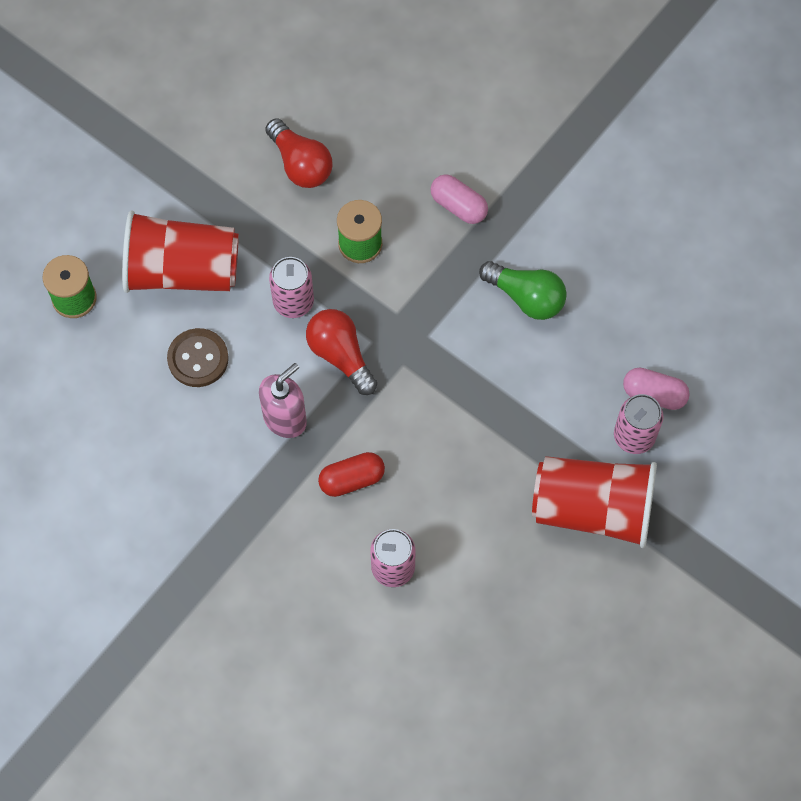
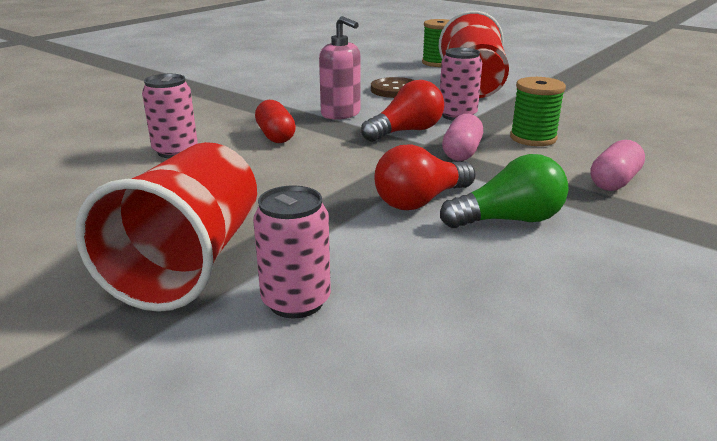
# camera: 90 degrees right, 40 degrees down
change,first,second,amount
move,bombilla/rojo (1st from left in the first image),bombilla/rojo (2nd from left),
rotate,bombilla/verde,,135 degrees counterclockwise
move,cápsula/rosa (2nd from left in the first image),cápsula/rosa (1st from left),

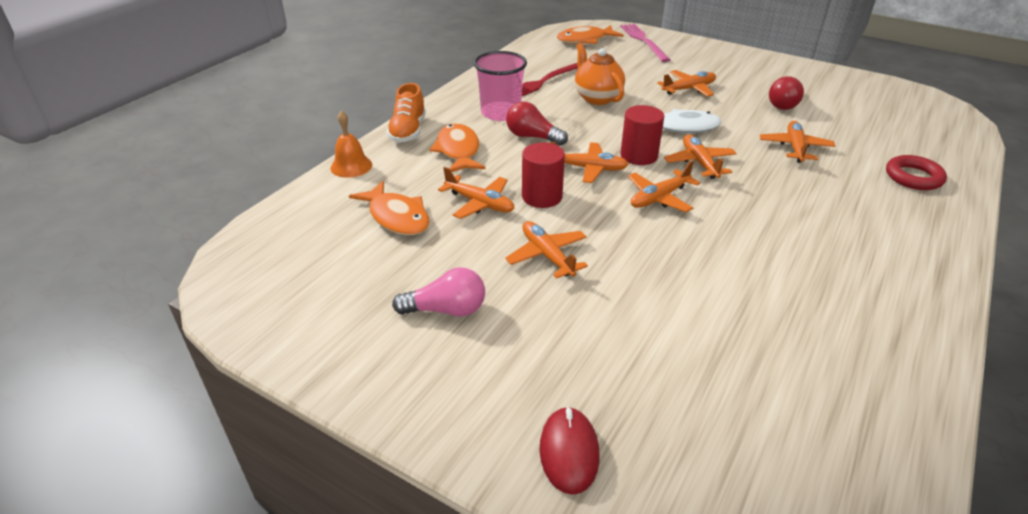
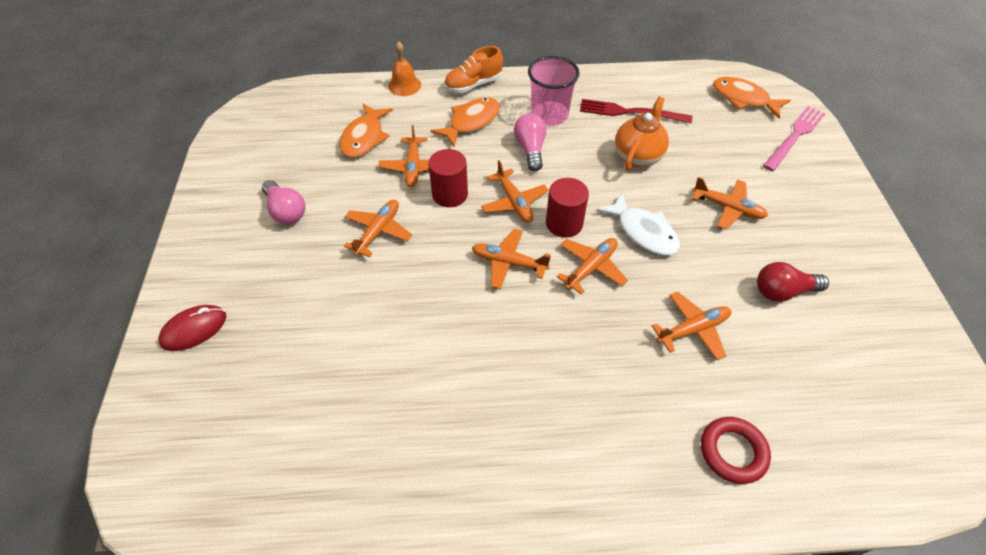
# camera: 55 degrees right, 15 degrees up
change,first,second,amount
recolor,bombilla/rojo (1st from left),bombilla/rosa (2nd from left),

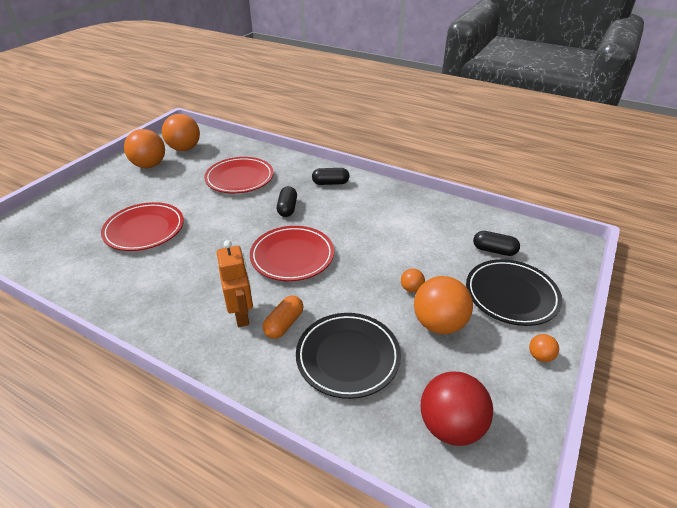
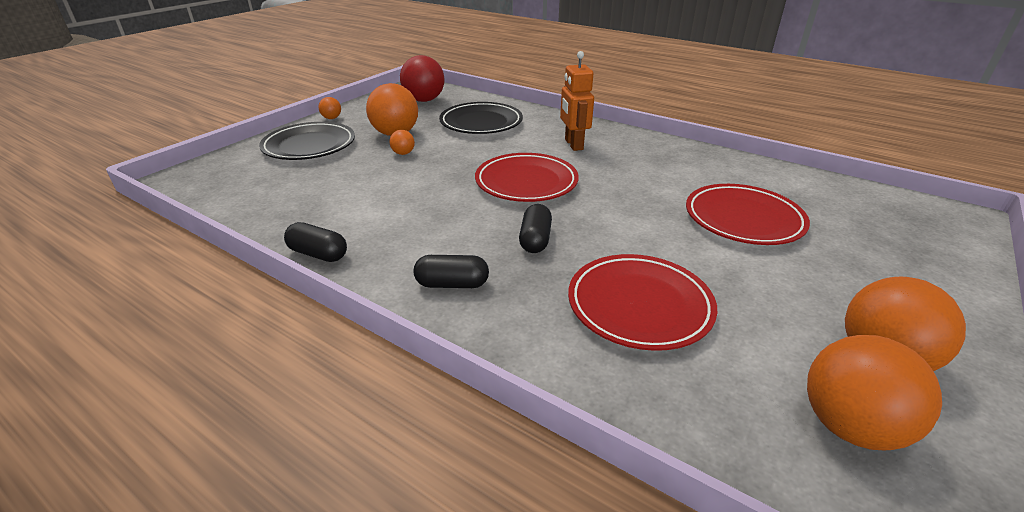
# camera: 175 degrees left, 5 degrees down
change,first,second,amount
move,cápsula/negro (3rd from left in the first image),cápsula/negro (1st from left),
delete,cápsula/naranja,,

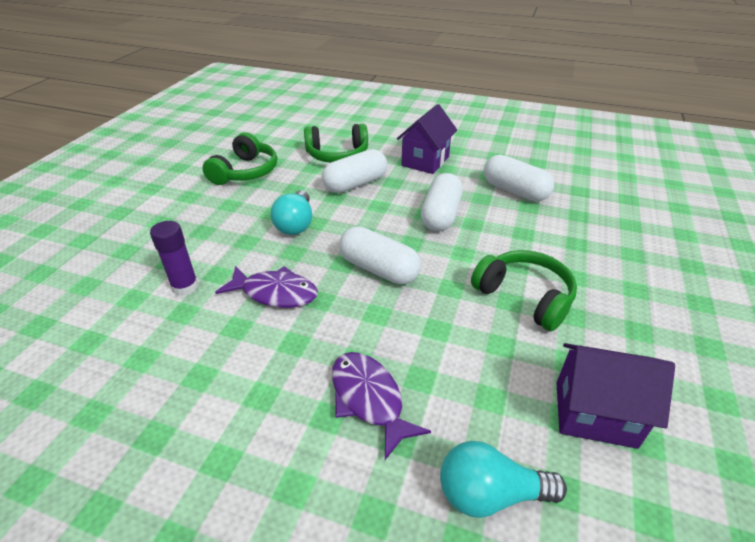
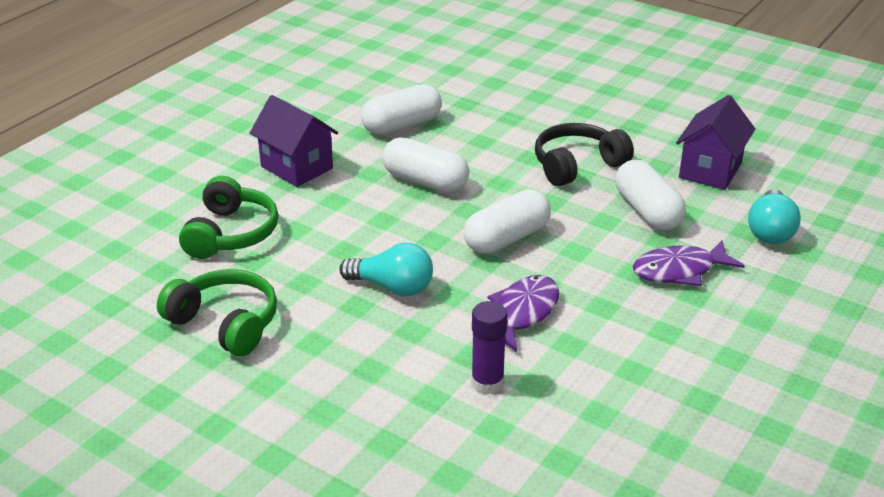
# camera: 75 degrees left, 5 degrees down
change,first,second,amount
recolor,auriculares/verde (3rd from left),auriculares/negro,
move,cápsula/blanco (1st from left in the first image),cápsula/blanco (4th from left),

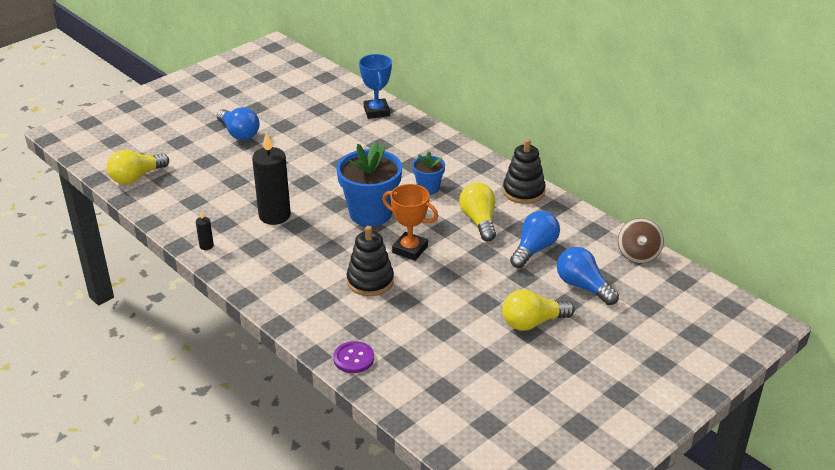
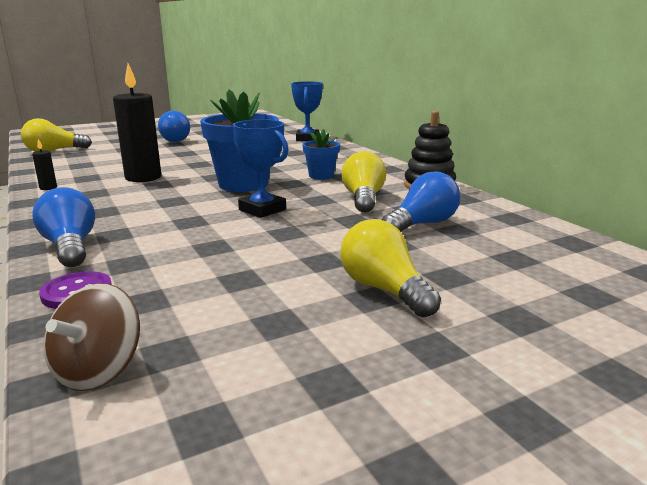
# camera: 15 degrees right, 15 degrees down
change,first,second,amount
move,bombilla/azul (3rd from left in the first image),bombilla/azul (1st from left),
move,peonza/marrón,,
recolor,trofeo/naranja,trofeo/azul (1st from left),
rotate,bombilla/amarillo (3rd from left),,60 degrees clockwise
delete,juguete apilable/negro (1st from left),,

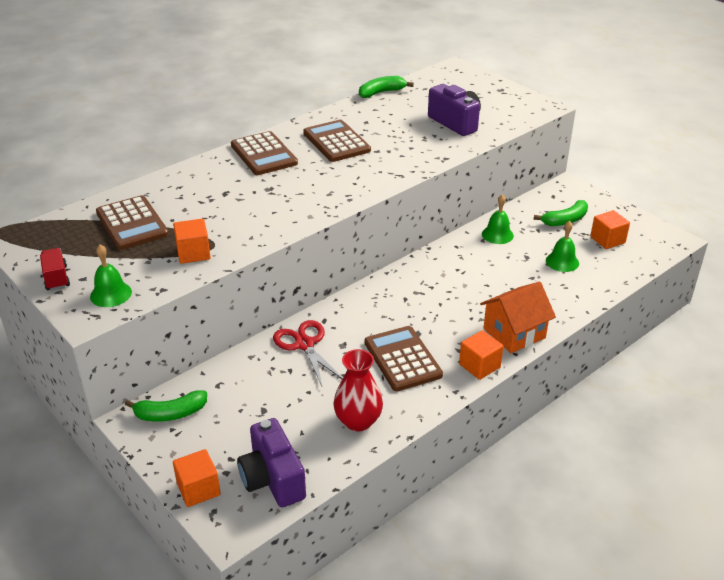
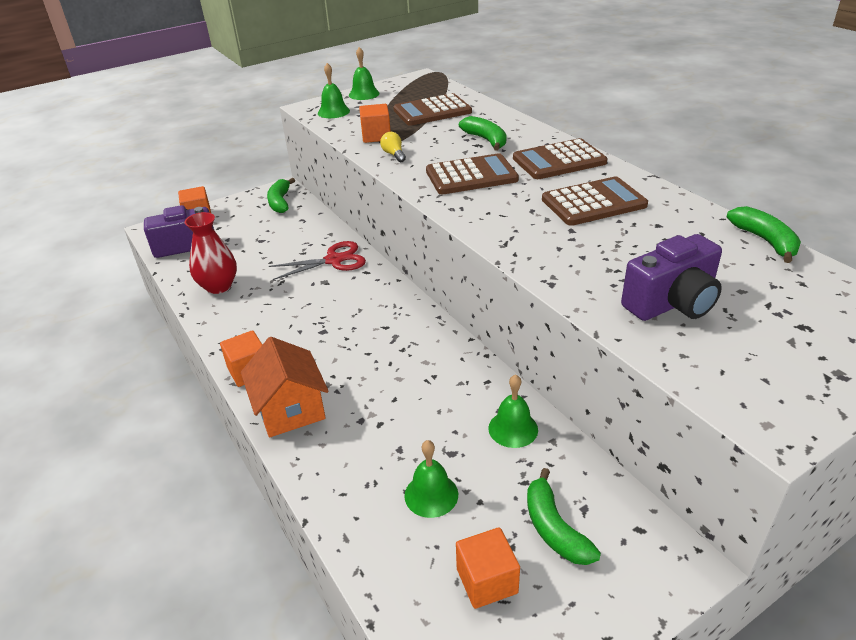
# camera: 100 degrees right, 0 degrees up
change,first,second,amount
replace,camión/rojo,campana/verde (2nd from left),
insert,,bombilla/amarillo,
move,calculadora/marrón (4th from left in the first image),calculadora/marrón (2nd from left),
insert,,plátano/verde (2nd from left),

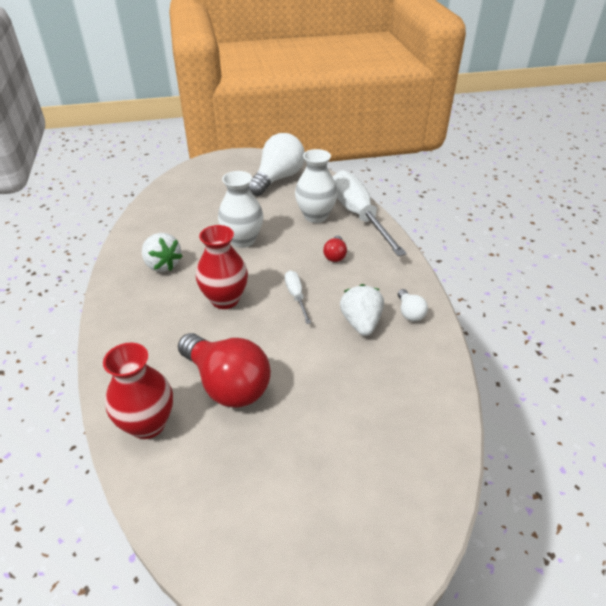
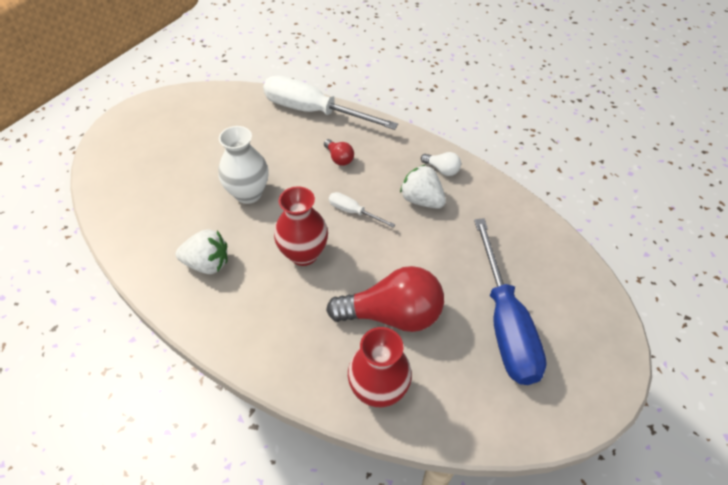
# camera: 45 degrees left, 10 degrees up
change,first,second,amount
insert,,destornillador/azul,
delete,bombilla/blanco (1st from left),,
delete,florero/blanco (2nd from left),,

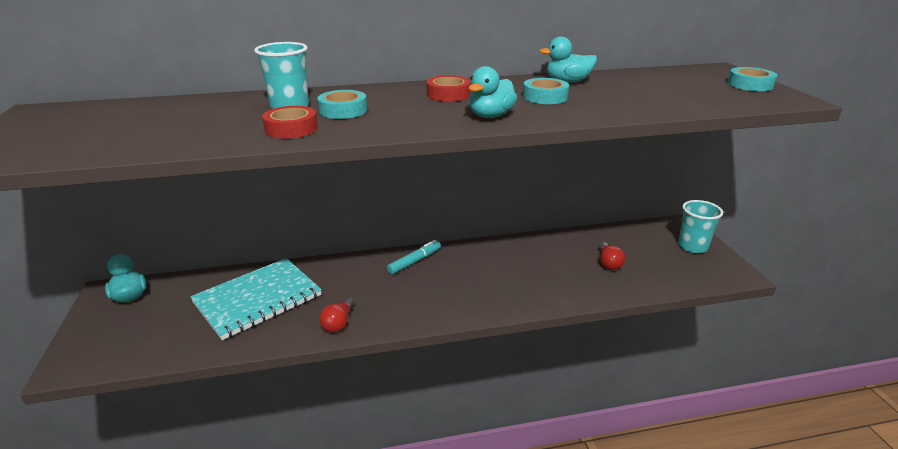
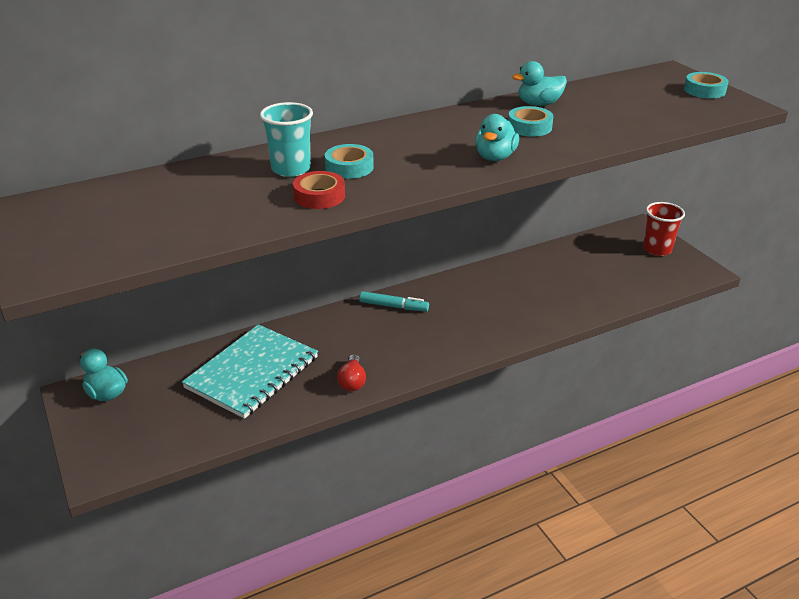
# camera: 15 degrees left, 5 degrees up
change,first,second,amount
rotate,rotulador/turquesa,,75 degrees clockwise
recolor,vaso/turquesa (2nd from left),vaso/rojo,
delete,cinta adhesiva/rojo (2nd from left),,
delete,bombilla/rojo (2nd from left),,

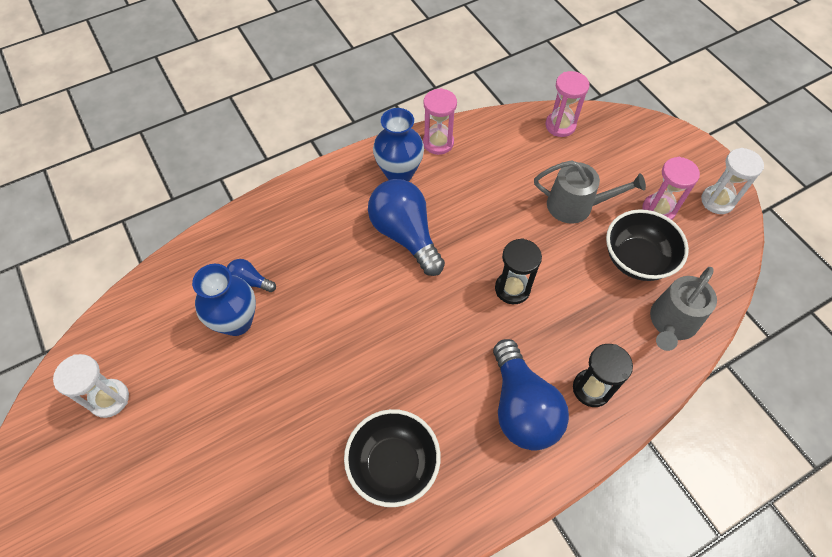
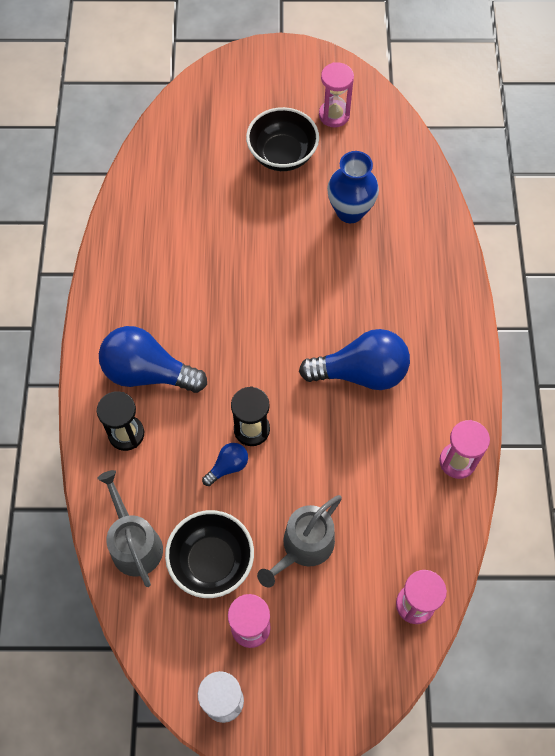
# camera: 120 degrees right, 5 degrees up
change,first,second,amount
move,bombilla/azul (1st from left in the first image),bombilla/azul (2nd from left),
move,cuenco/negro (1st from left in the first image),cuenco/negro (2nd from left),
recolor,reloj de arena/blanco (1st from left),reloj de arena/rosa (2nd from left),
delete,florero/azul (2nd from left),,

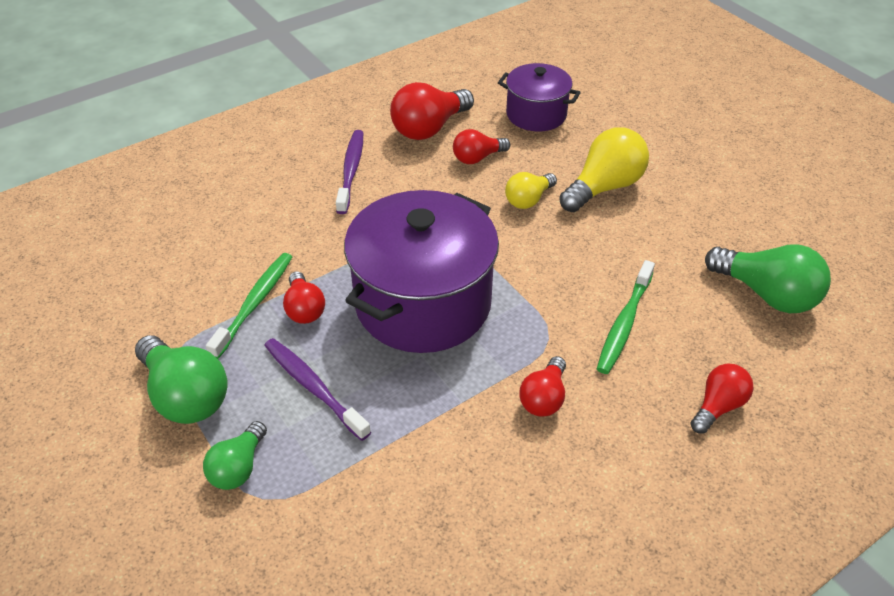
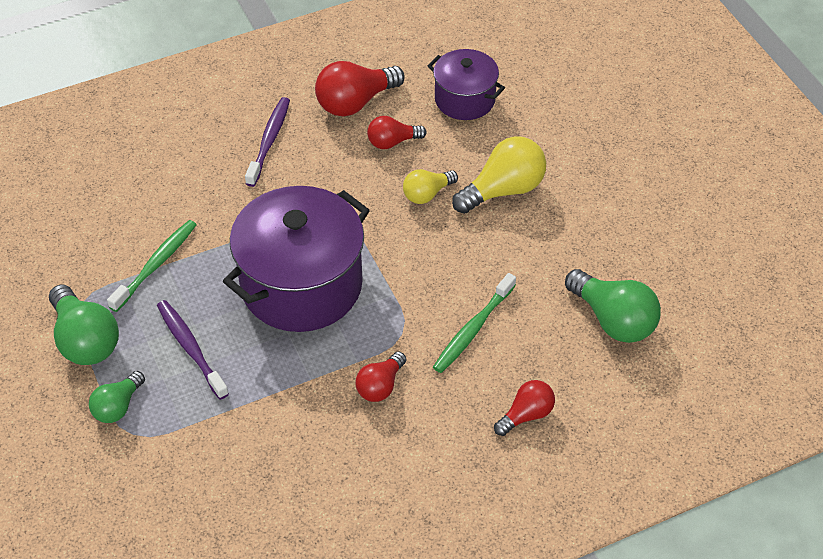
# camera: 10 degrees right, 5 degrees up
change,first,second,amount
delete,bombilla/rojo (1st from left),,

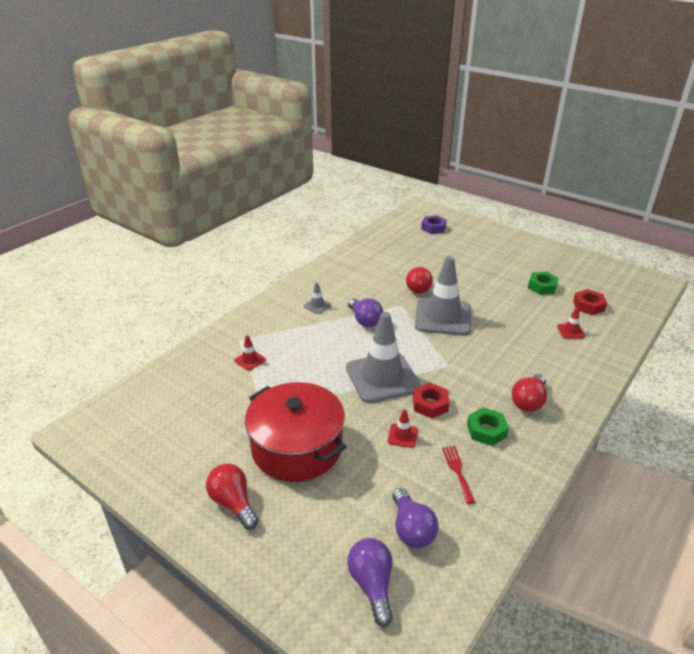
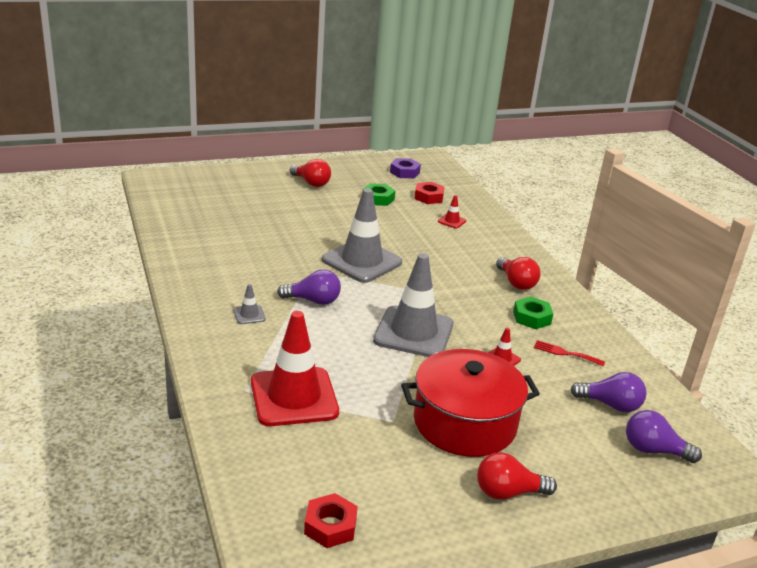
# camera: 60 degrees left, 5 degrees down
change,first,second,amount
resize,cono de tráfico/rojo (1st from left),,x2.48
move,bombilla/rojo (2nd from left in the first image),bombilla/rojo (1st from left),
move,tuerca/rojo (1st from left),,
move,tuerca/morado,,

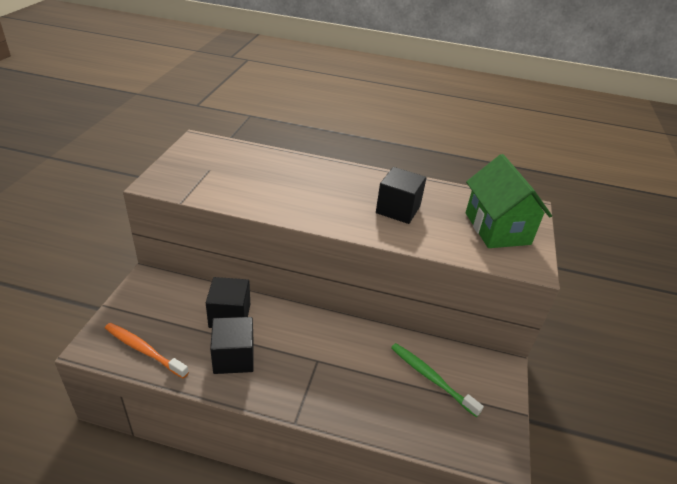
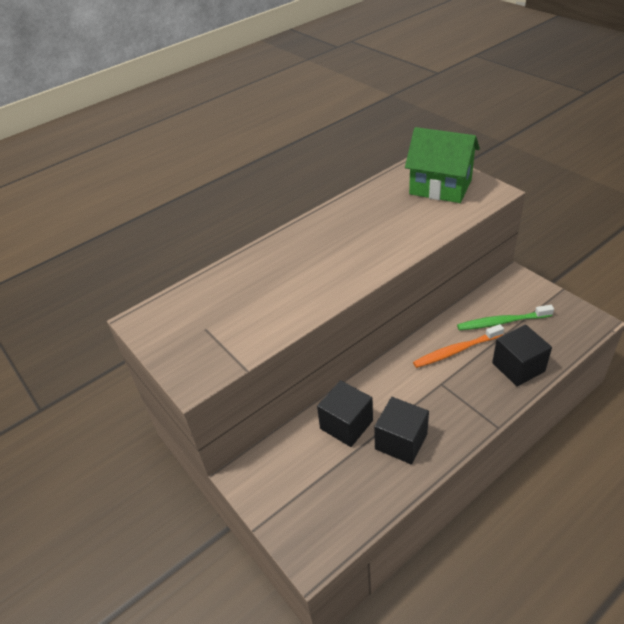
# camera: 45 degrees left, 5 degrees up
change,first,second,amount
move,cepillo de dientes/naranja,,
move,cubo/negro (3rd from left),,

